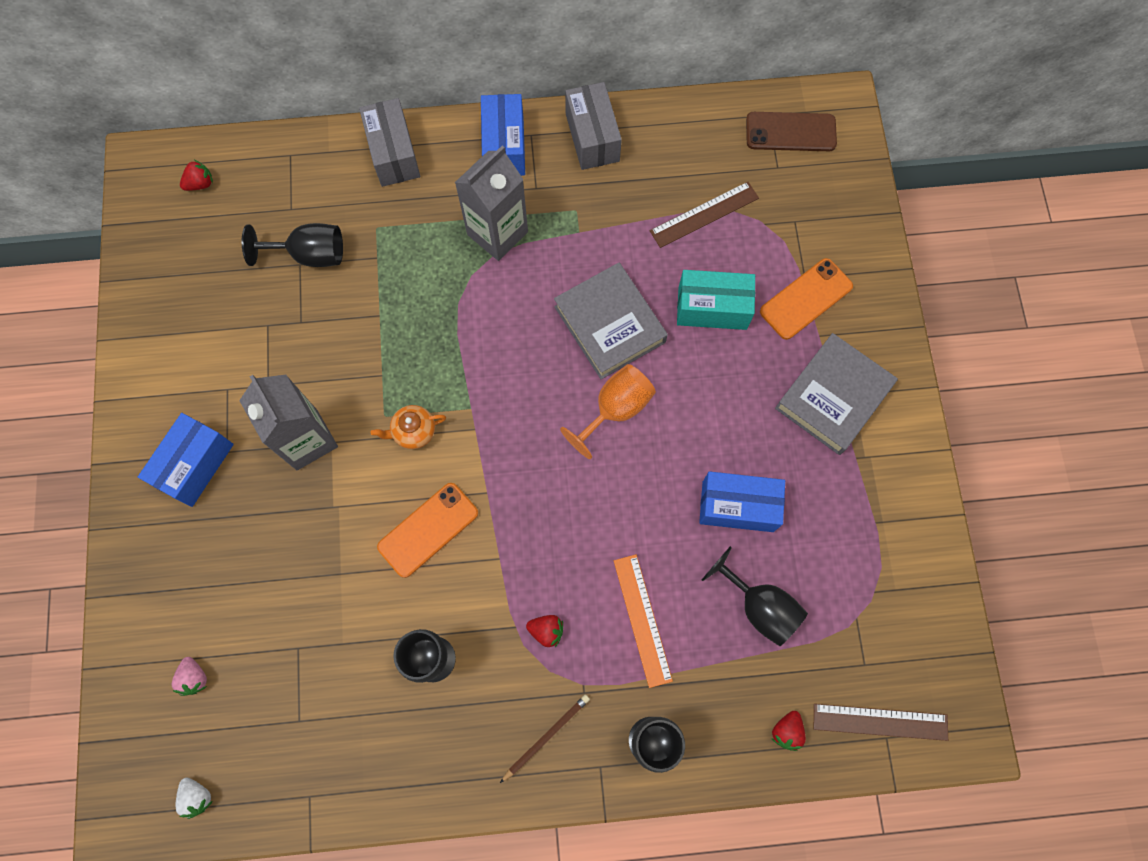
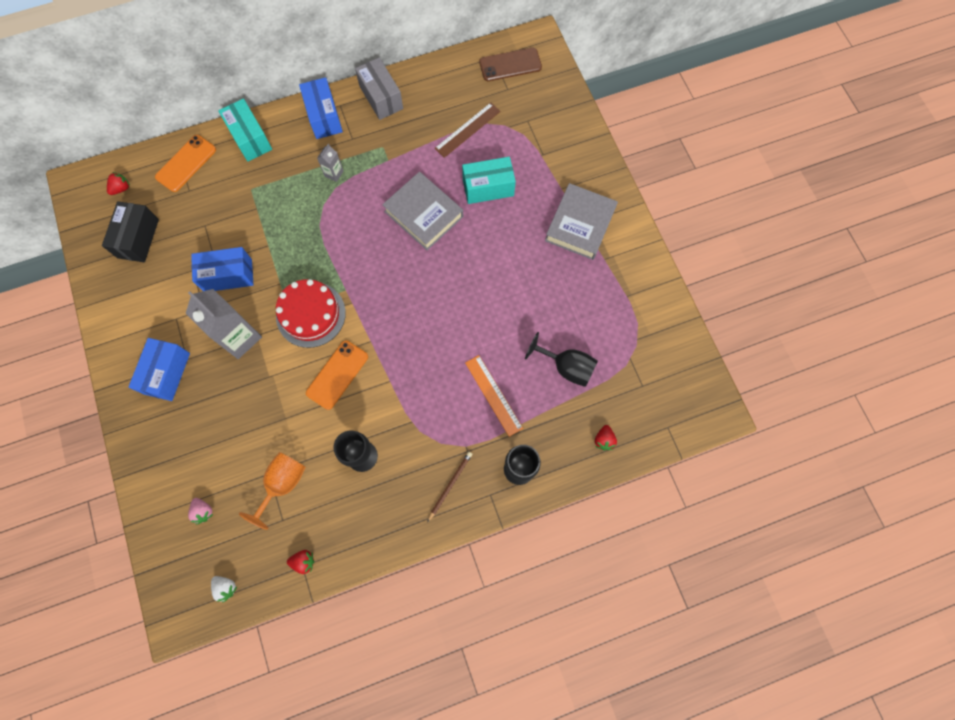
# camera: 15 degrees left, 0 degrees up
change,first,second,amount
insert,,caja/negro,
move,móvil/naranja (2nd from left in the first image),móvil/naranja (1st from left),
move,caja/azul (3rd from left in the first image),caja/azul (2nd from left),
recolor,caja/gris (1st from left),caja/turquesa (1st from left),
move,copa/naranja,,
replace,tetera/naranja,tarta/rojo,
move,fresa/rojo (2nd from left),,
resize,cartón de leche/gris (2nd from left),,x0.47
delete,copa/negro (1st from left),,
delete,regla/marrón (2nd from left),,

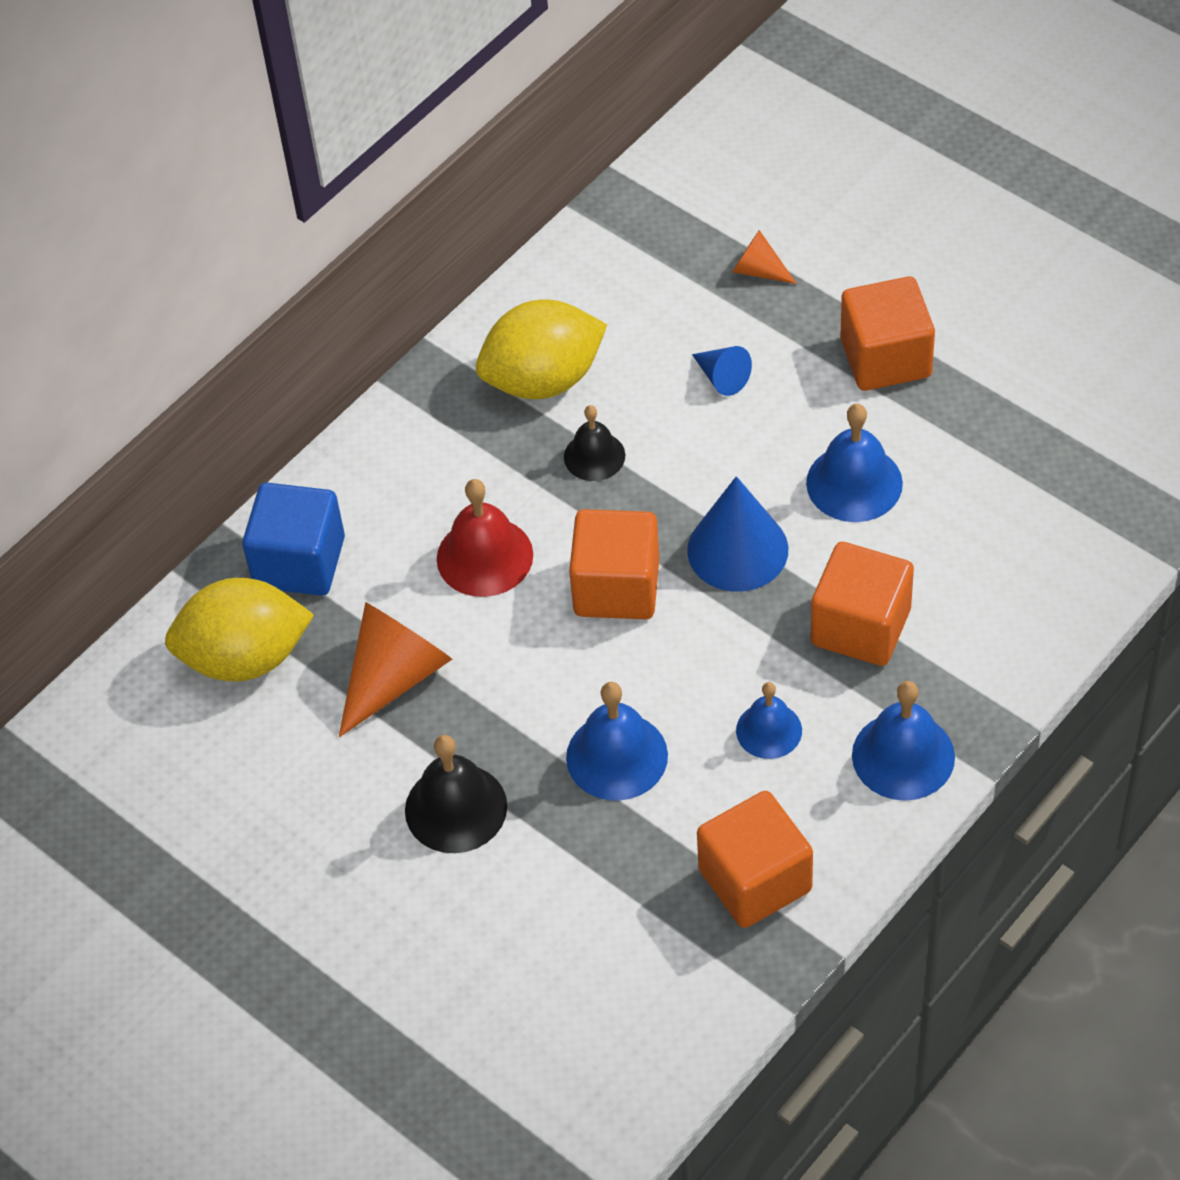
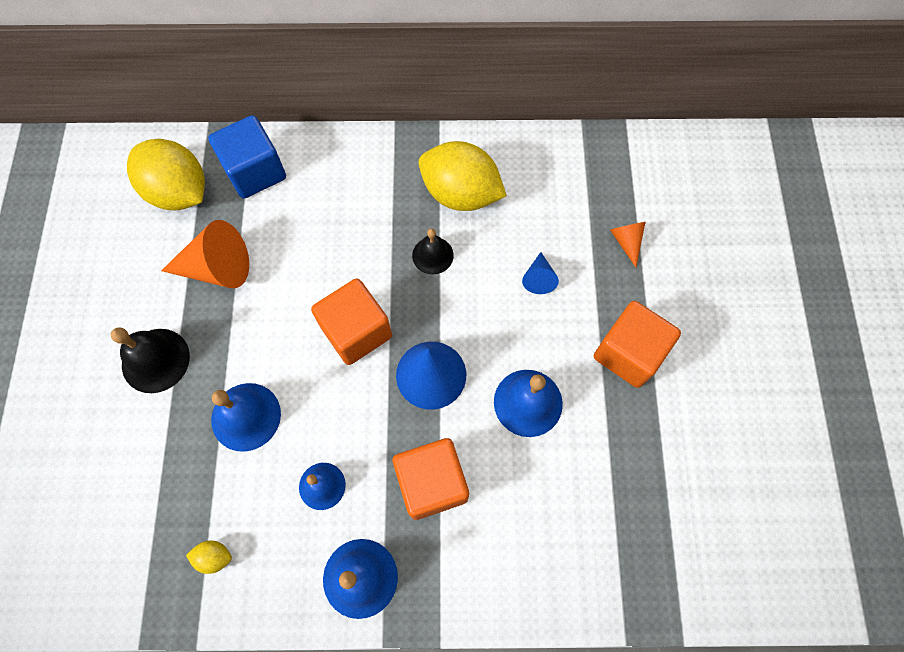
# camera: 45 degrees right, 15 degrees up
change,first,second,amount
replace,cubo/naranja (2nd from left),limón/amarillo (2nd from left),
delete,campana/rojo,,

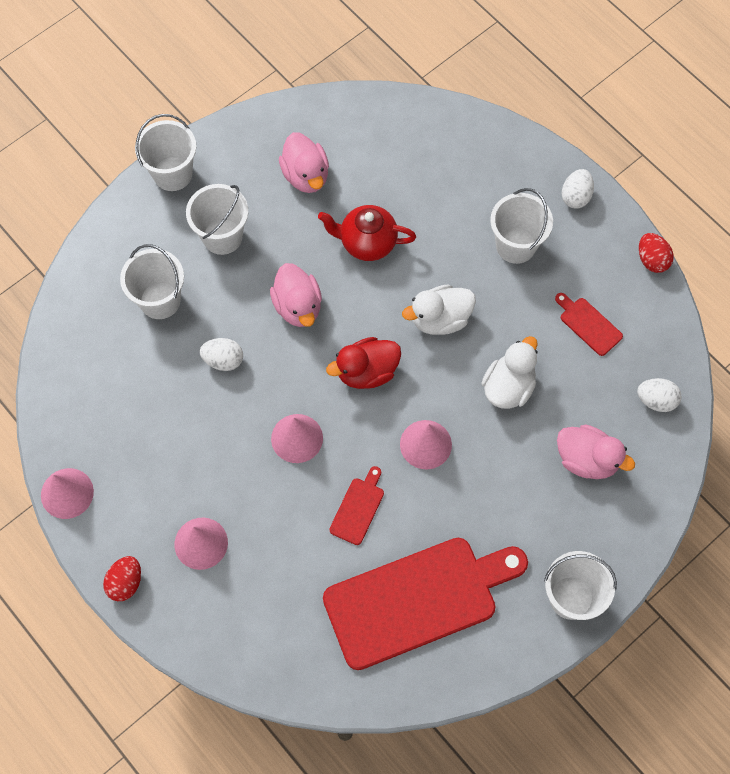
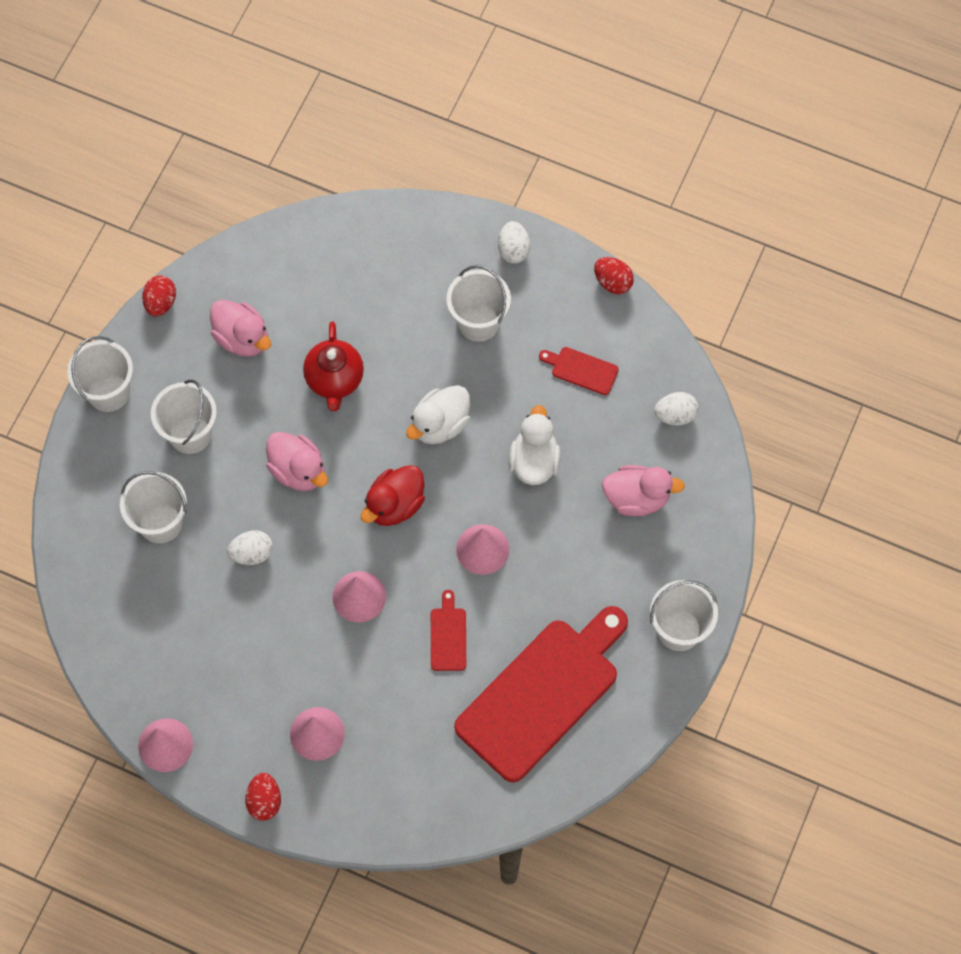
# camera: 25 degrees left, 0 degrees up
change,first,second,amount
insert,,huevo/rojo (1st from left),
rotate,tetera/rojo,,75 degrees counterclockwise

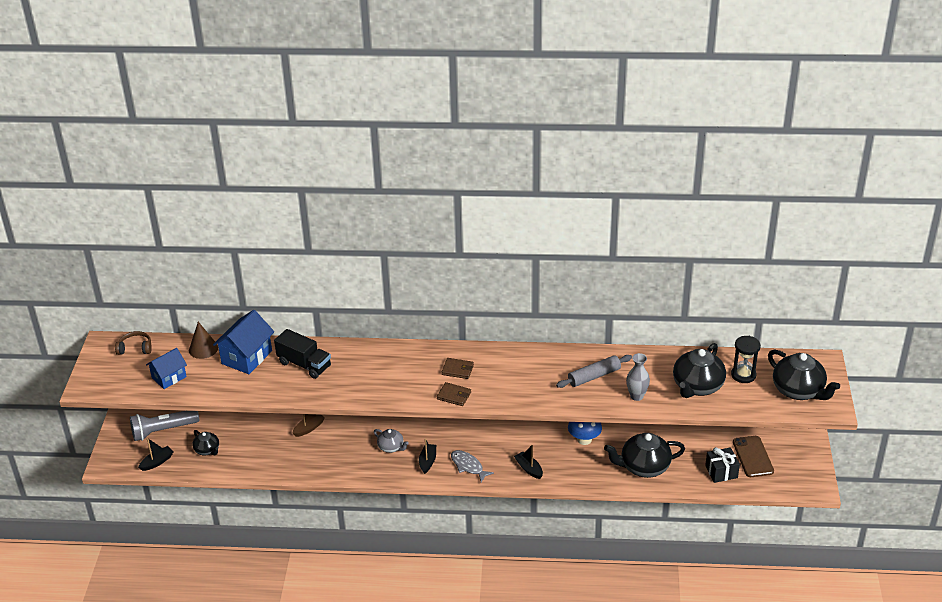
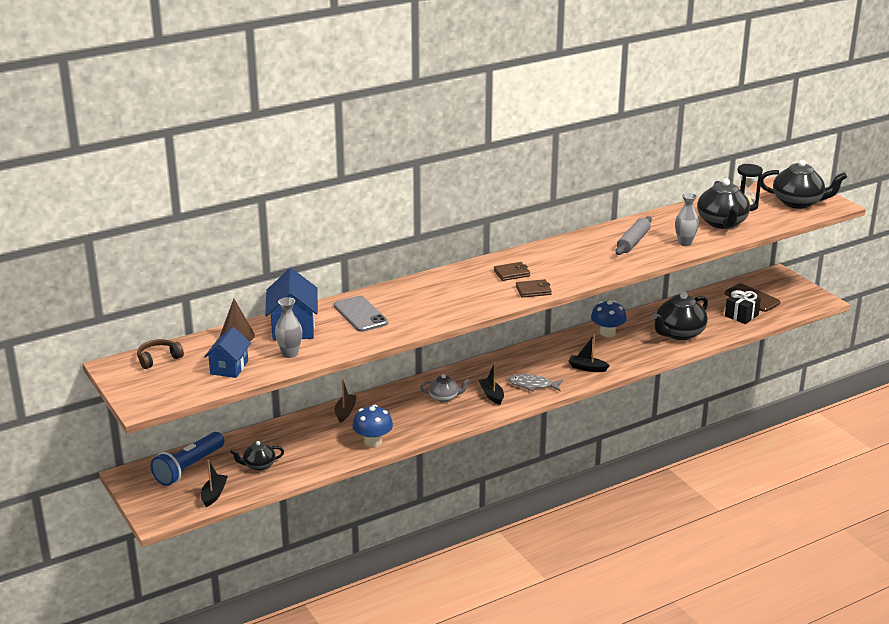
# camera: 35 degrees left, 10 degrees down
change,first,second,amount
recolor,lámpara de mano/gris,lámpara de mano/azul,
rotate,tetera/negro (1st from left),,150 degrees clockwise
insert,,florero/gris (1st from left),
replace,camión/negro,móvil/gris,
insert,,seta/azul (1st from left),

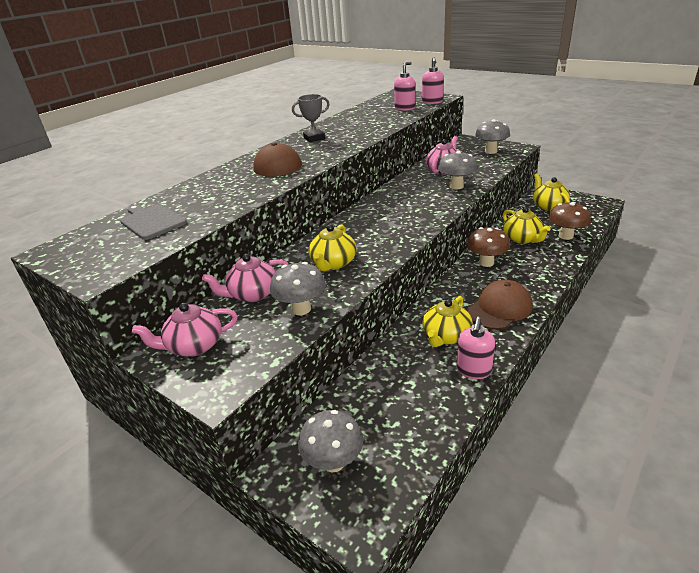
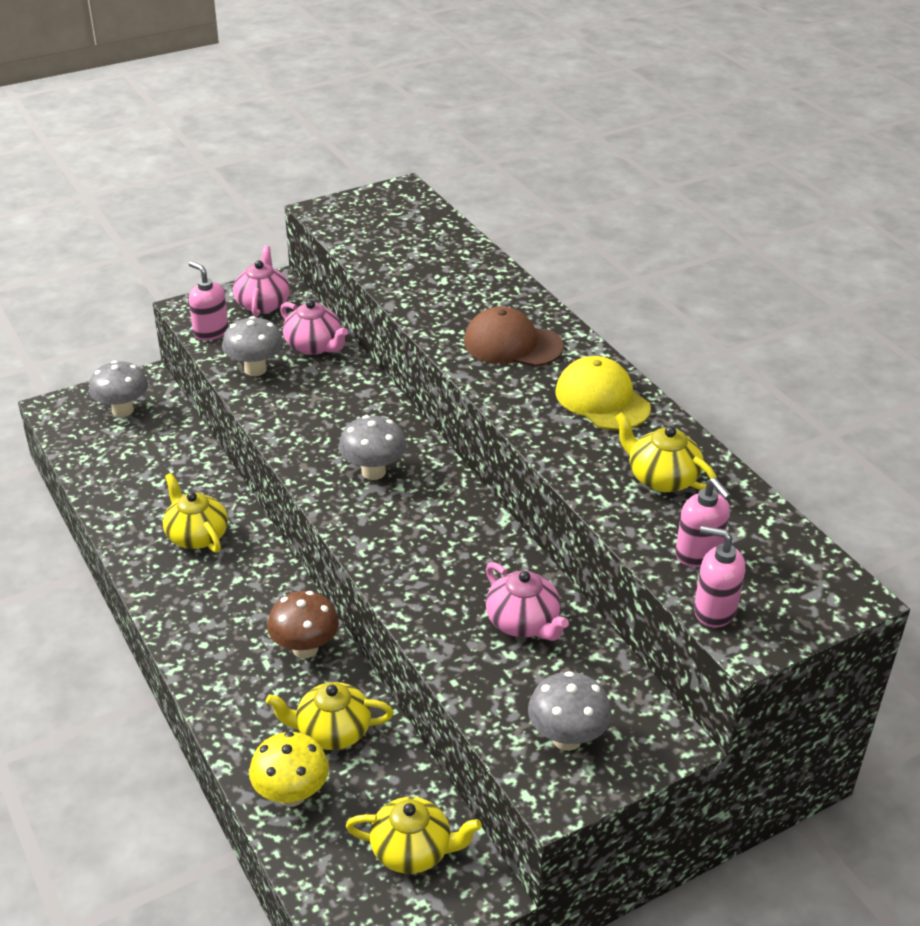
# camera: 110 degrees right, 5 degrees up
change,first,second,amount
move,dispensador de jabón/rosa (3rd from left in the first image),dispensador de jabón/rosa (1st from left),
recolor,seta/marrón (2nd from left),seta/amarillo,
rotate,tetera/rosa (2nd from left),,135 degrees clockwise
move,seta/gris (3rd from left),,
replace,trofeo/gris,gorra/amarillo,
move,tetera/amarillo (1st from left in the first image),tetera/amarillo (4th from left),
delete,tabla de cortar/gris,,
delete,gorra/marrón (2nd from left),,

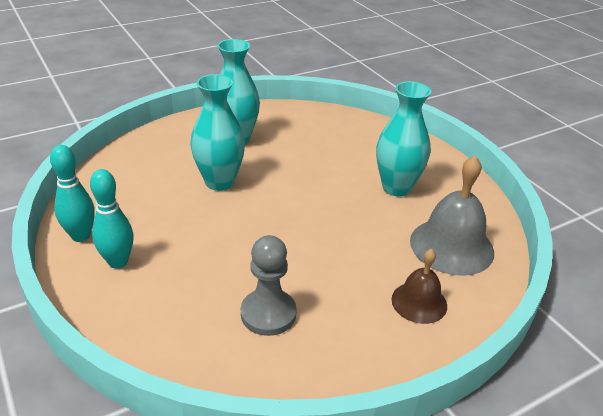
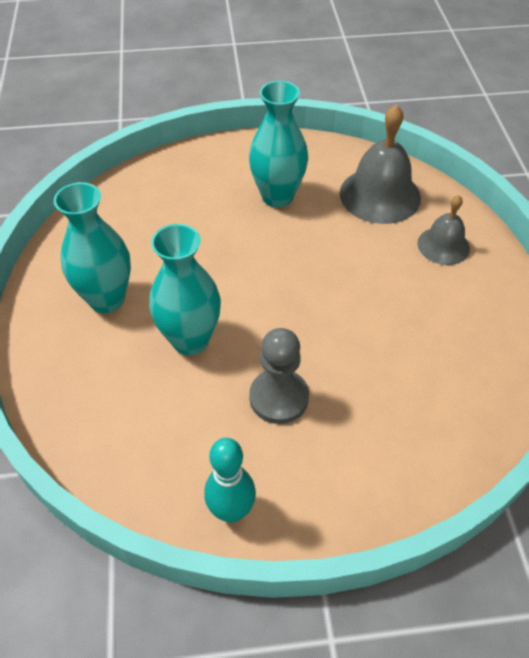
# camera: 65 degrees left, 15 degrees up
change,first,second,amount
move,peón/gris,,
recolor,campana/marrón,campana/gris (2nd from left),
delete,bolo/turquesa (2nd from left),,

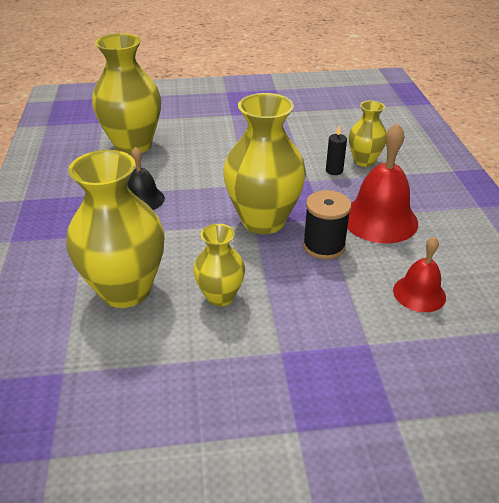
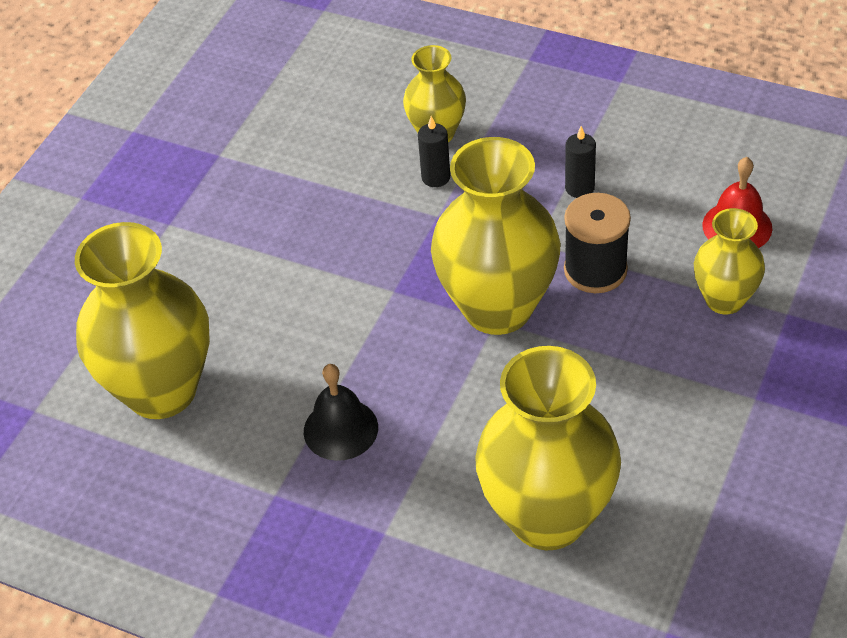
# camera: 55 degrees left, 10 degrees up
change,first,second,amount
replace,campana/rojo (1st from left),vela/negro (2nd from left),
move,florero/amarillo (3rd from left in the first image),florero/amarillo (5th from left),

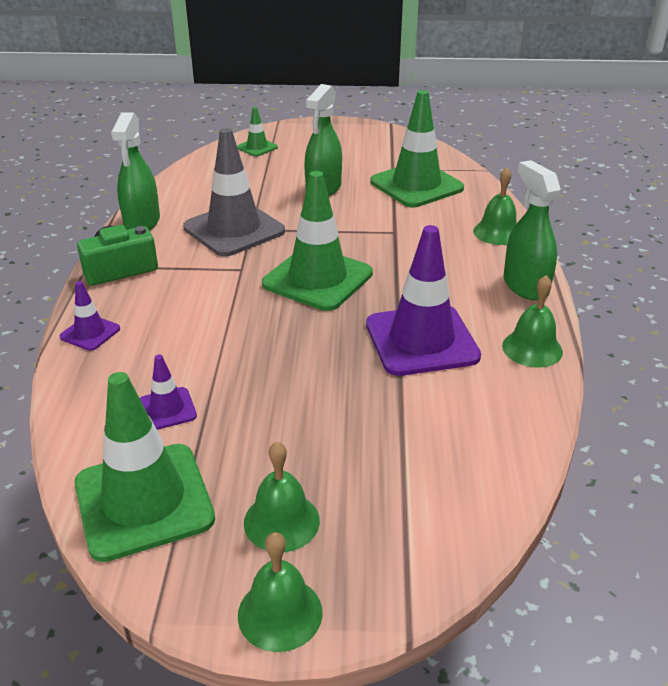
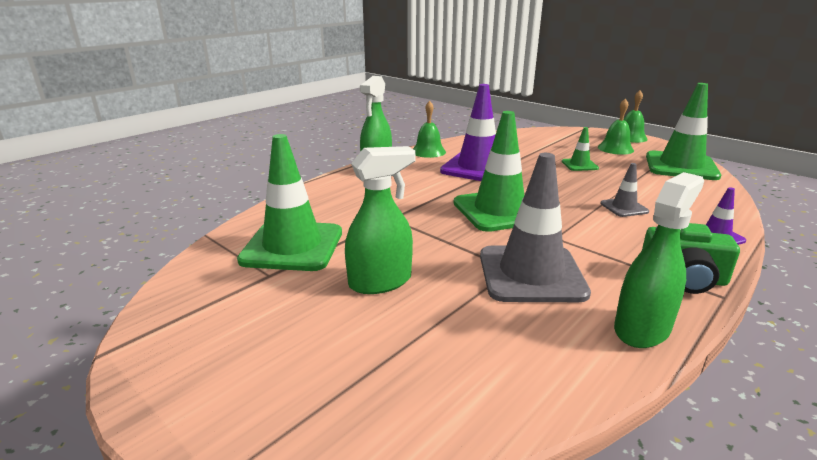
# camera: 140 degrees left, 10 degrees down
change,first,second,amount
move,cono de tráfico/verde (2nd from left in the first image),cono de tráfico/verde (3rd from left),
insert,,cono de tráfico/gris (2nd from left),
delete,cono de tráfico/morado (2nd from left),,
delete,campana/verde (3rd from left),,

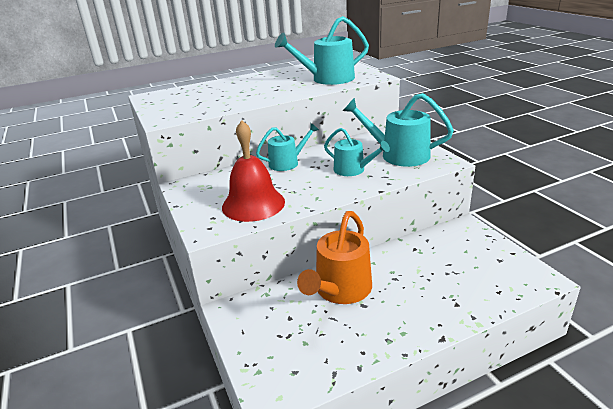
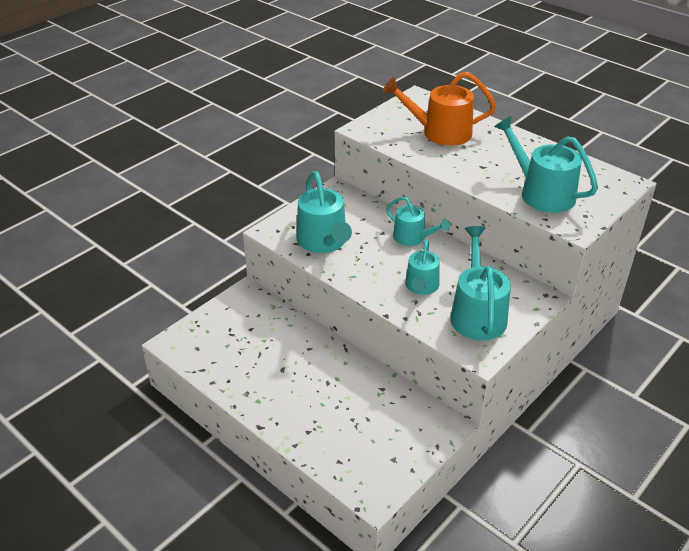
# camera: 65 degrees right, 10 degrees up
change,first,second,amount
replace,campana/rojo,regadera/turquesa (1st from left),
move,regadera/naranja,,

